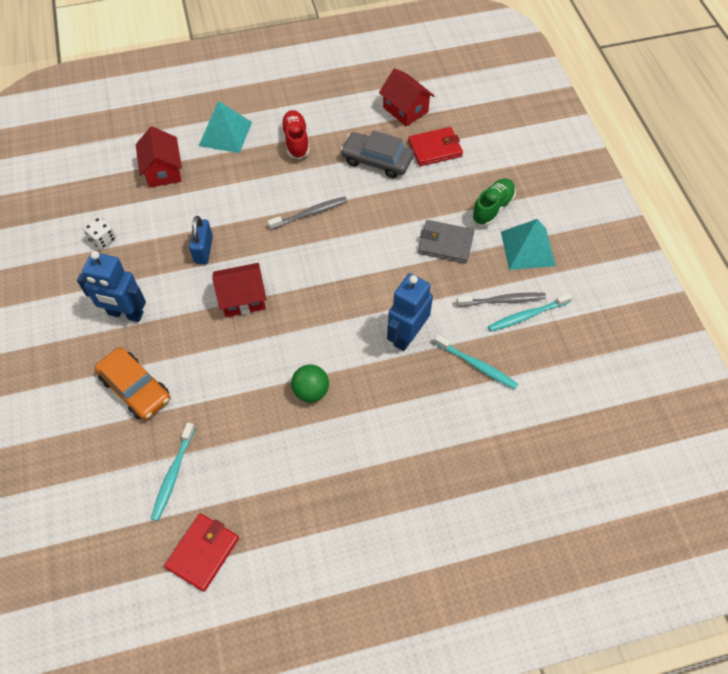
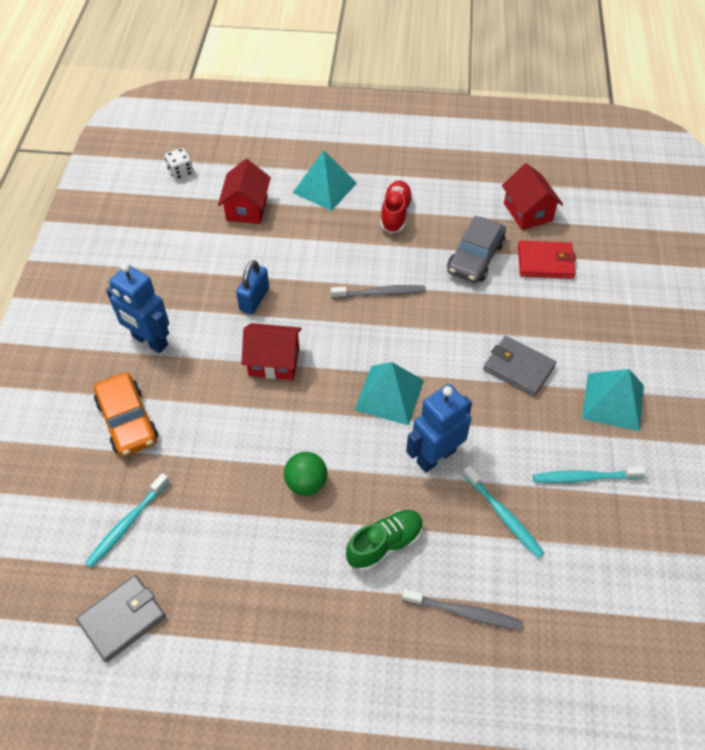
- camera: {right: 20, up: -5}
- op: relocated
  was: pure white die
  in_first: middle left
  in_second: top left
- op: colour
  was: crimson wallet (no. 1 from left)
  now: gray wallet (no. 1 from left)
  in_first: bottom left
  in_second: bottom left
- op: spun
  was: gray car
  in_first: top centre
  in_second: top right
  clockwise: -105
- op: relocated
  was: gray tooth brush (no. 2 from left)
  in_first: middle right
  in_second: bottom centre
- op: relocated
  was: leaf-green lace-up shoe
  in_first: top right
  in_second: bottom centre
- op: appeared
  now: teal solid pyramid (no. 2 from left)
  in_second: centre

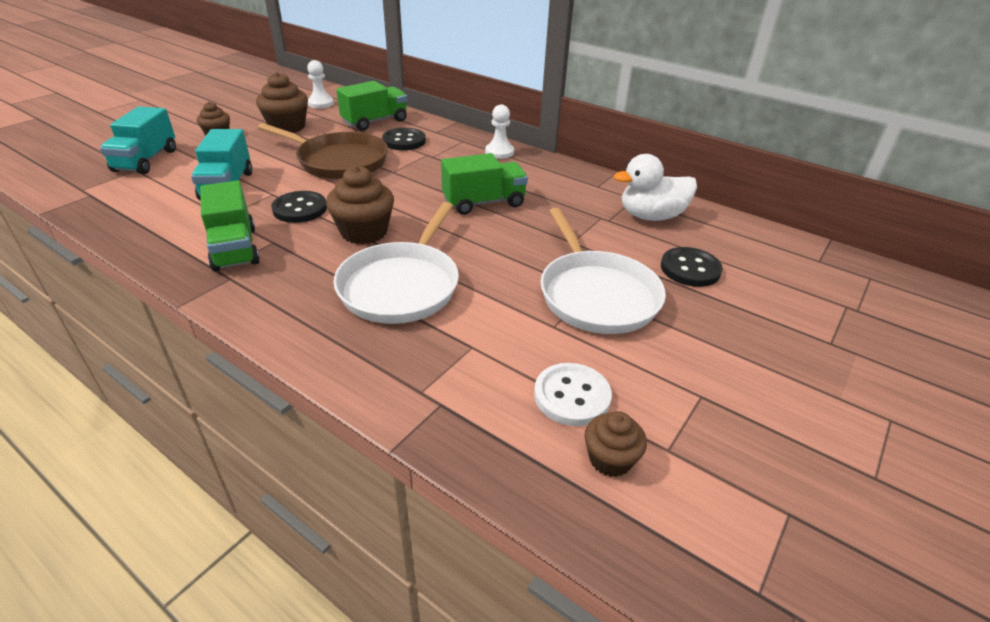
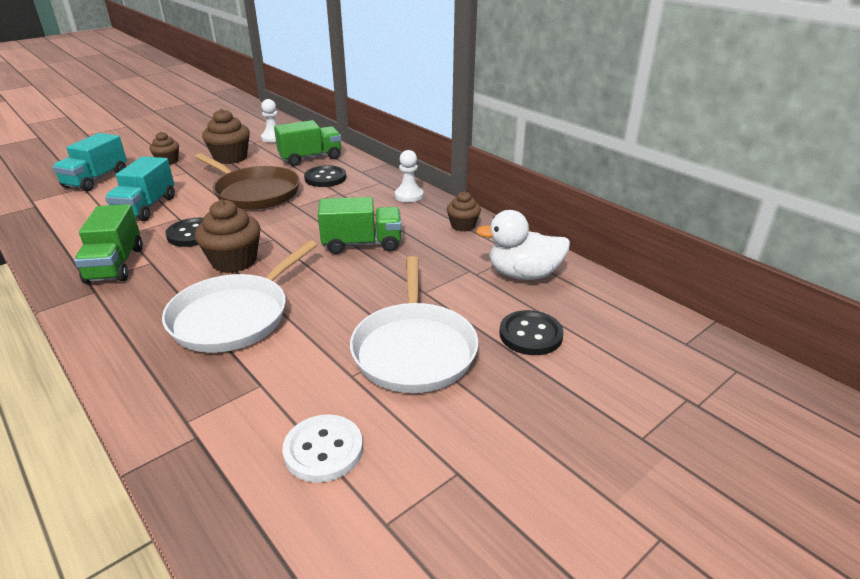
- camera: {right: 15, up: -5}
- op: relocated
  was: brown cupcake (no. 4 from left)
  in_first: bottom centre
  in_second: centre

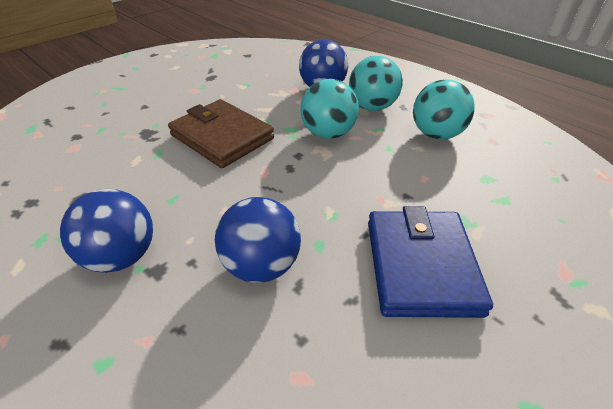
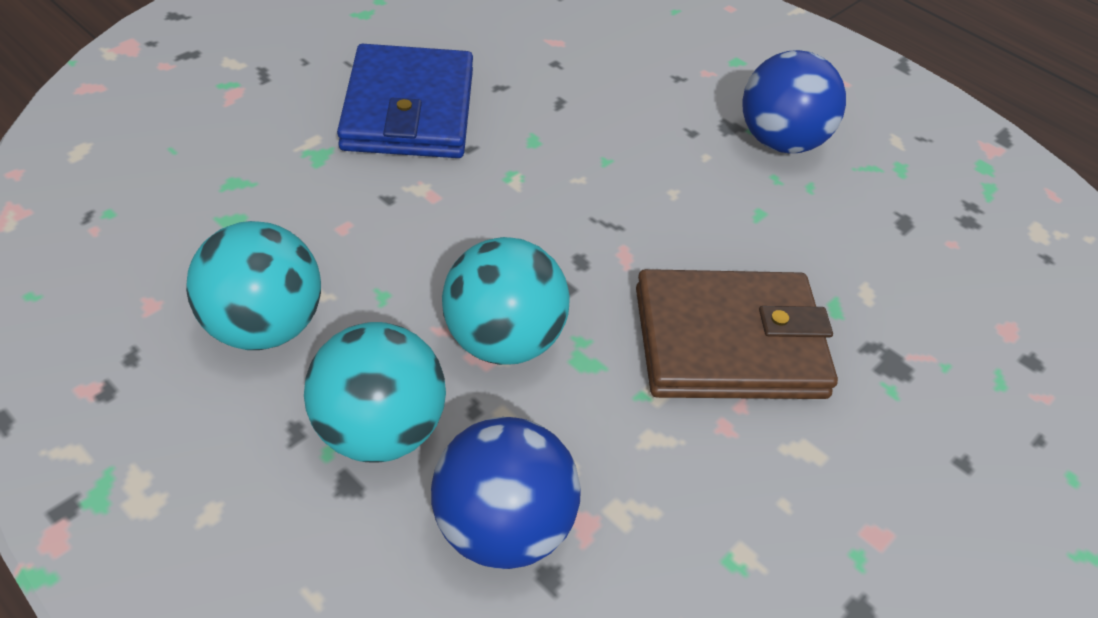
- camera: {right: 175, up: 5}
- op: spun
  was: brown wallet
  in_first: top centre
  in_second: middle right
  clockwise: -45
- op: missing
  was: blue ball (no. 2 from left)
  in_first: centre

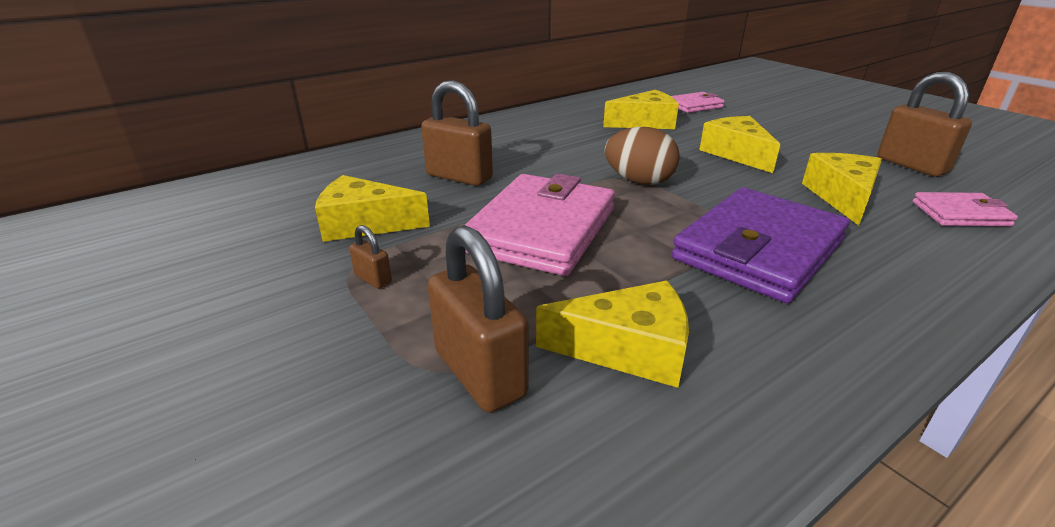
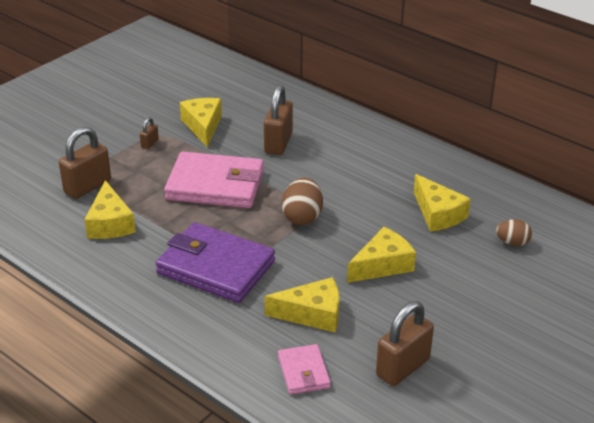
- camera: {right: 75, up: 5}
- op: exchanged
  was: pink wallet (no. 2 from left)
  now: brown toy egg (no. 2 from left)
  in_first: top centre
  in_second: middle right

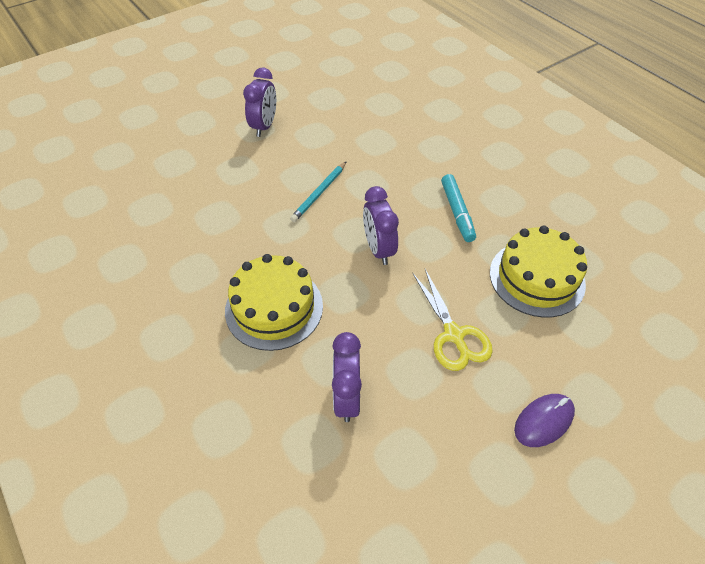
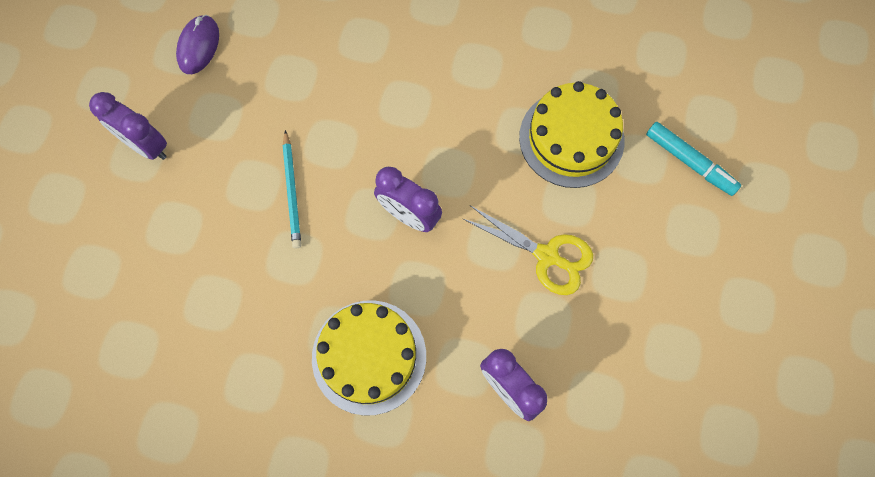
- camera: {right: -40, up: 20}
- op: spun
  was: violet clock (no. 1 from left)
  in_first: top centre
  in_second: top left
  clockwise: 150
- op: relocated
  was: teal felt pen
  in_first: centre
  in_second: middle right
- op: relocated
  was: violet PC mouse
  in_first: bottom right
  in_second: top left

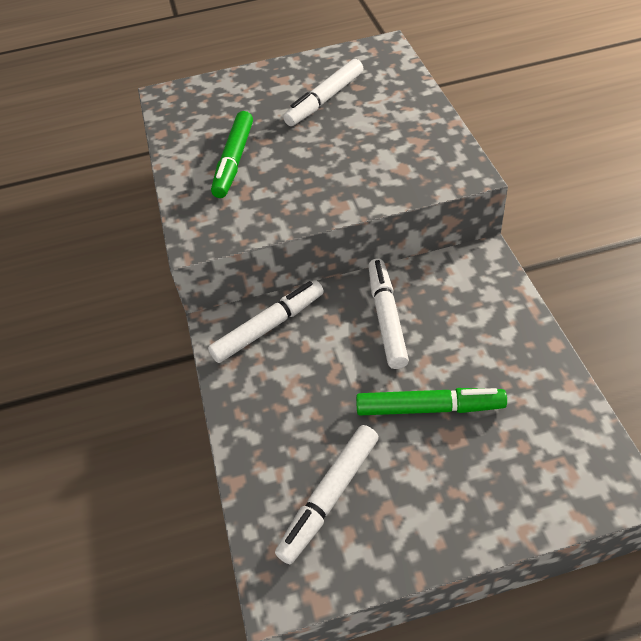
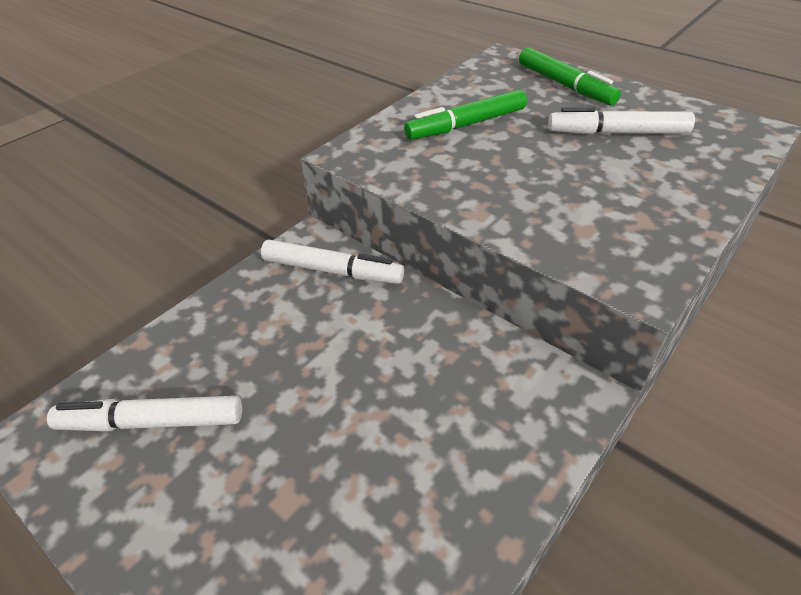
- camera: {right: 50, up: -5}
- op: relocated
  was: leaf-green felt pen (no. 2 from left)
  in_first: middle right
  in_second: top right
- op: missing
  was: pure white felt pen (no. 4 from left)
  in_first: centre

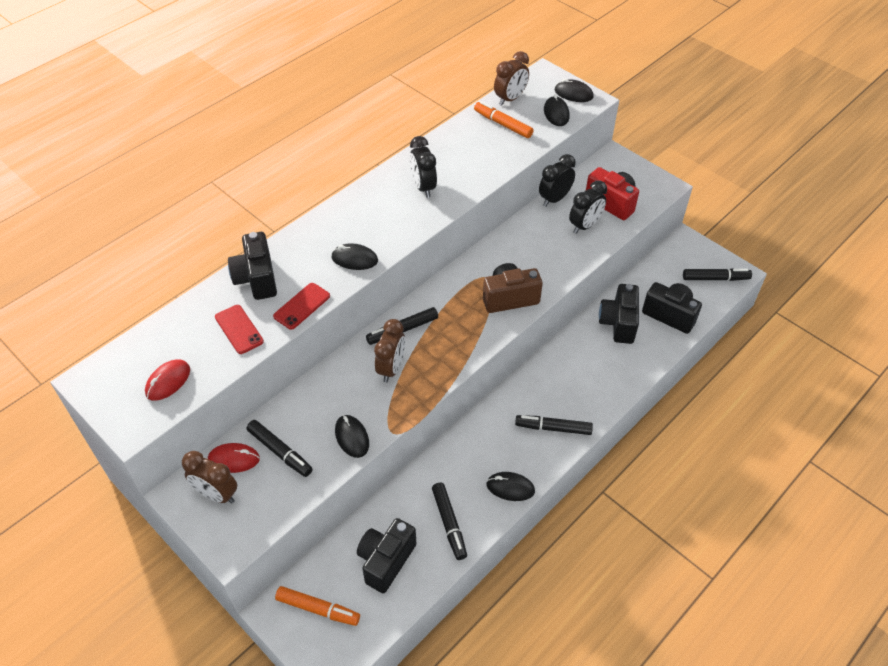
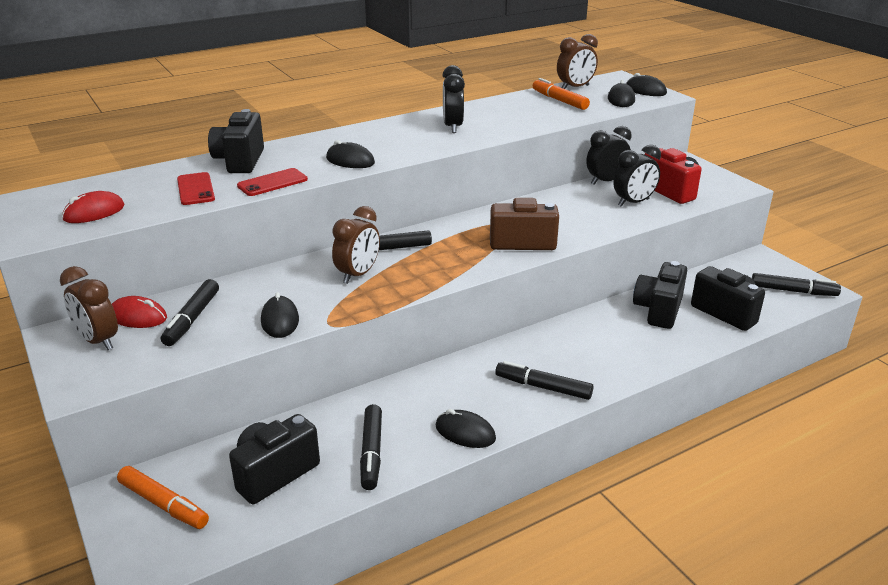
- camera: {right: 15, up: -20}
- op: spun
  was: black felt pen (no. 1 from left)
  in_first: bottom left
  in_second: middle left
  clockwise: 45

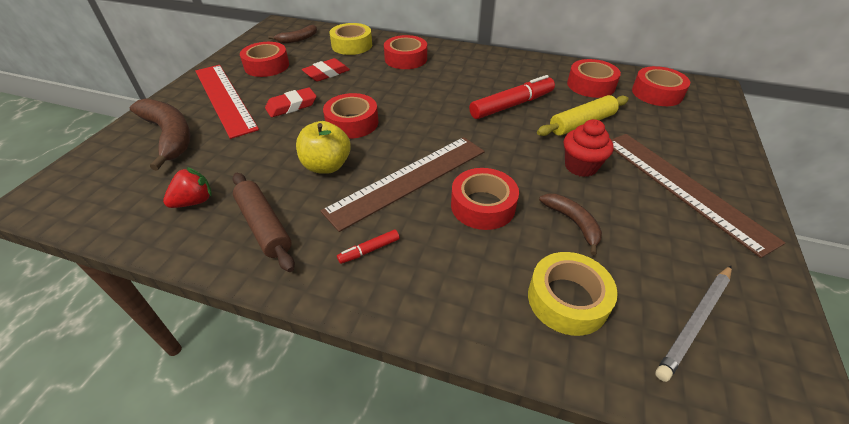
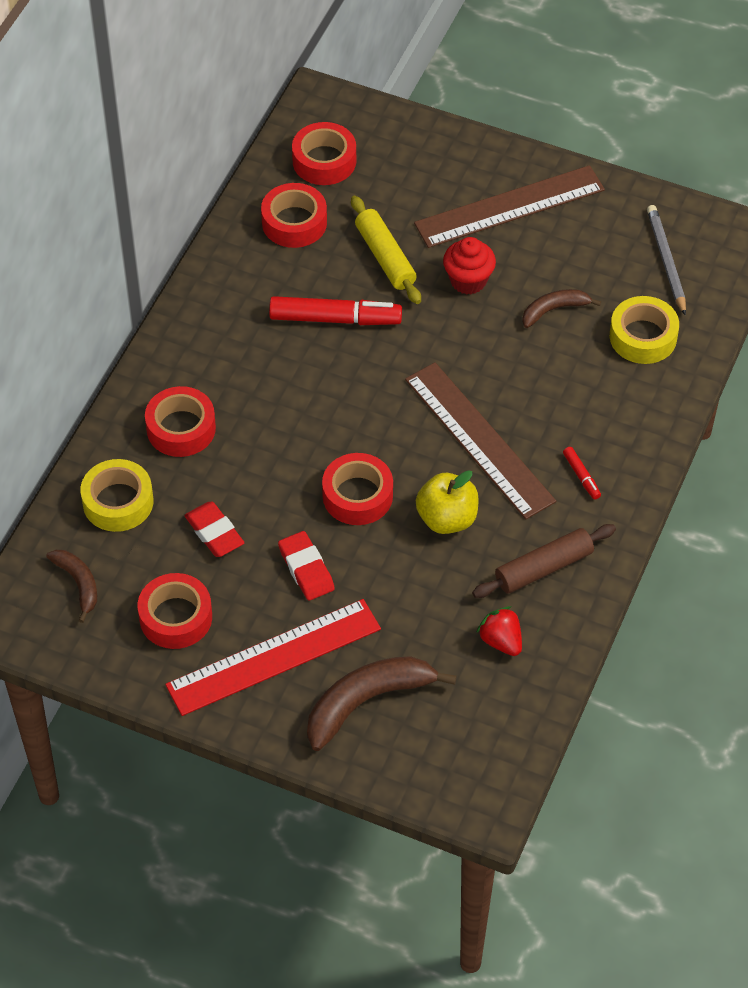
- camera: {right: -85, up: 10}
- op: missing
  was: crimson roll of tape (no. 4 from left)
  in_first: centre
- op: spun
  was: crimson felt pen (no. 2 from left in the first image)
  in_first: top centre
  in_second: top centre
  clockwise: 120
- op: spun
  was: gray lead pencil
  in_first: bottom right
  in_second: top right
  clockwise: -150

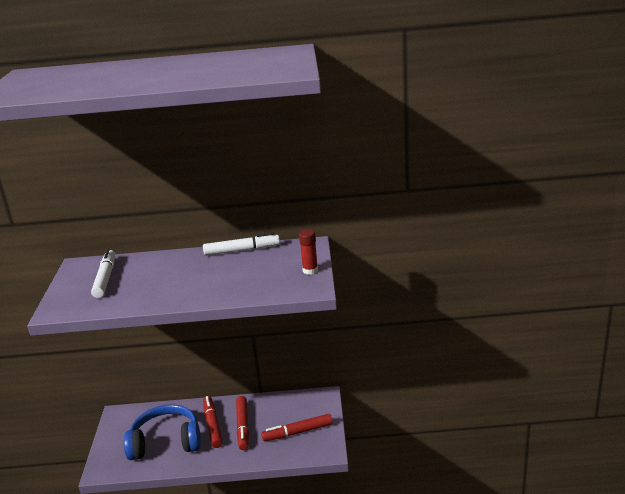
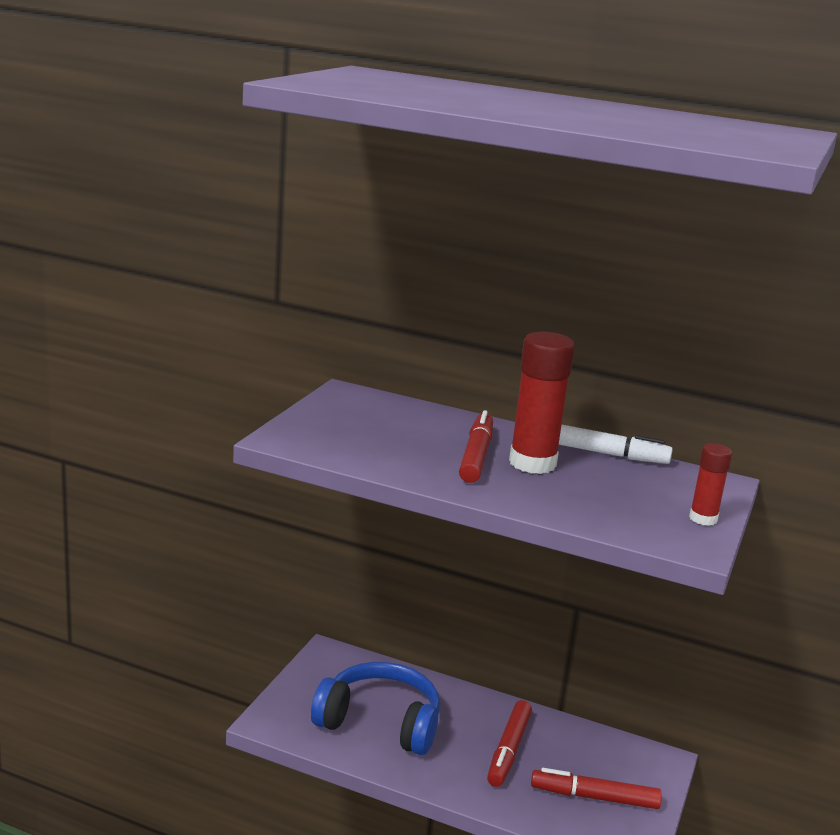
- camera: {right: 20, up: -5}
- op: missing
  was: pure white felt pen (no. 1 from left)
  in_first: middle left
- op: relocated
  was: crimson felt pen (no. 1 from left)
  in_first: bottom centre
  in_second: centre
- op: appeared
  now: crimson glue stick (no. 1 from left)
  in_second: centre

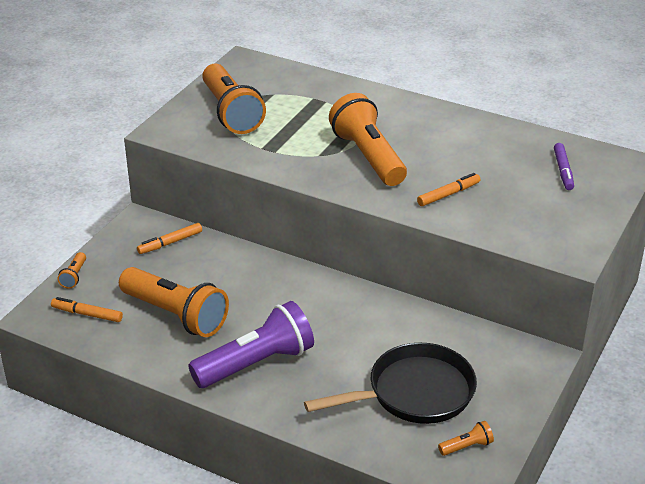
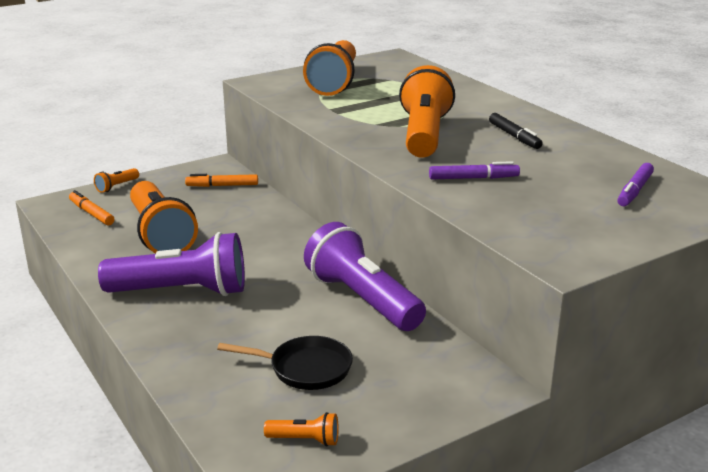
- camera: {right: 30, up: -10}
- op: size
  was: black pan
  in_first: bottom centre
  in_second: bottom centre
  ratio: 0.6
- op: colour
  was: orange felt pen (no. 3 from left)
  now: violet felt pen (no. 1 from left)
  in_first: middle right
  in_second: middle right
- op: appeared
  now: violet flashlight (no. 2 from left)
  in_second: centre
- op: appeared
  now: black felt pen
  in_second: top right

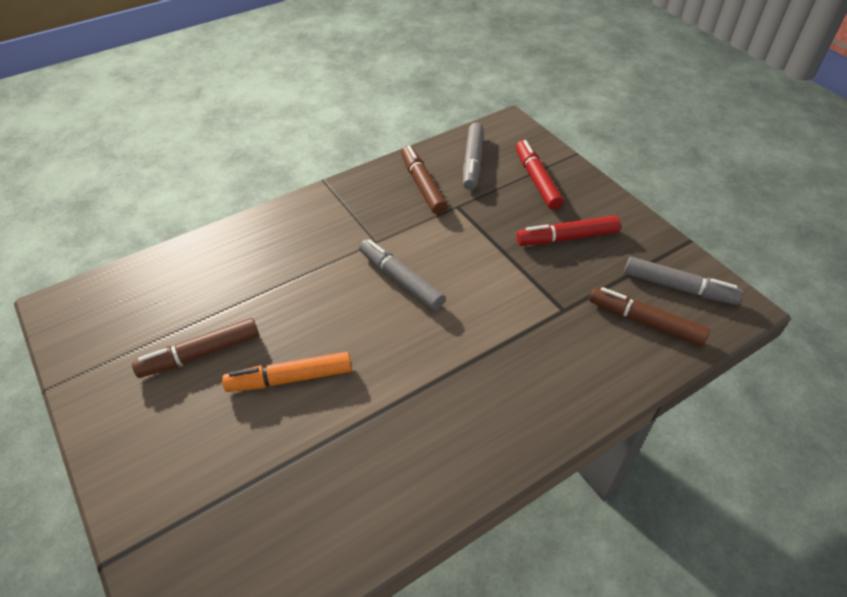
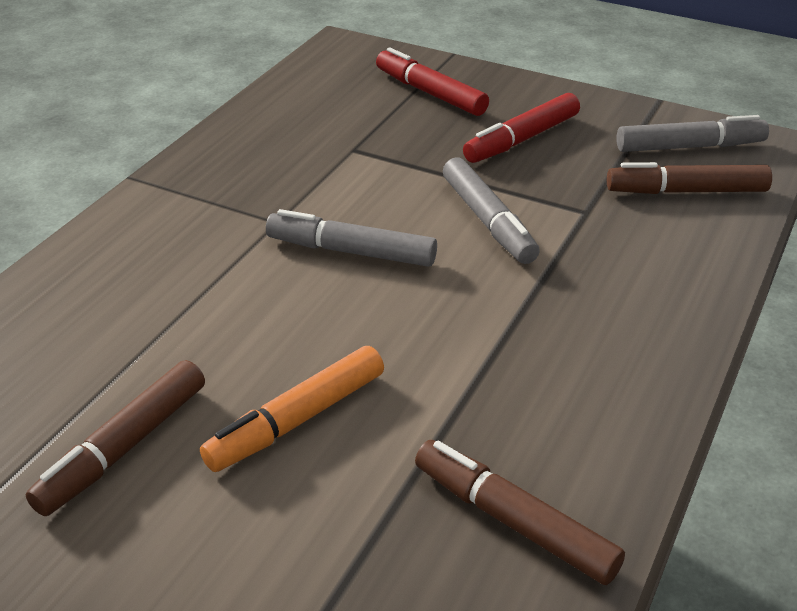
- camera: {right: -30, up: -10}
- op: relocated
  was: brown felt pen (no. 2 from left)
  in_first: top centre
  in_second: bottom centre
- op: relocated
  was: gray felt pen (no. 2 from left)
  in_first: top centre
  in_second: centre

